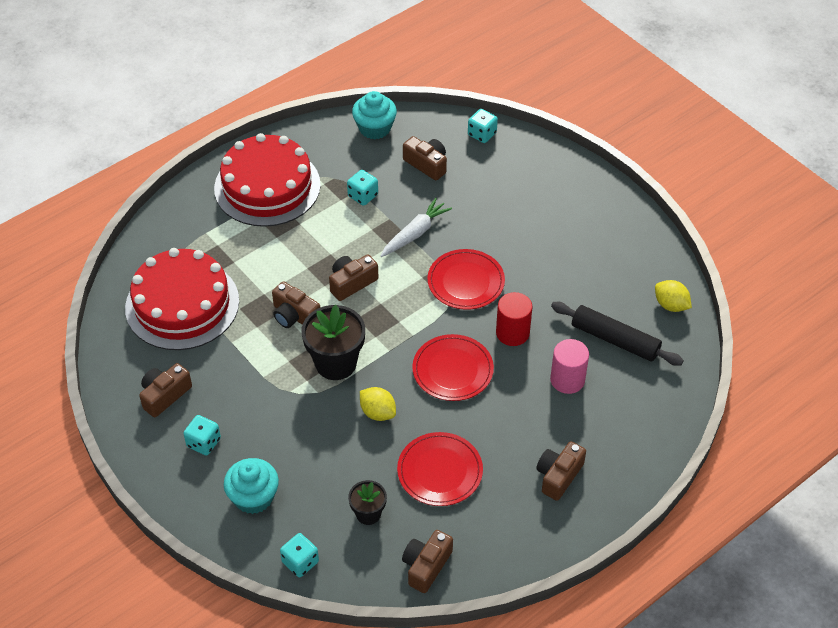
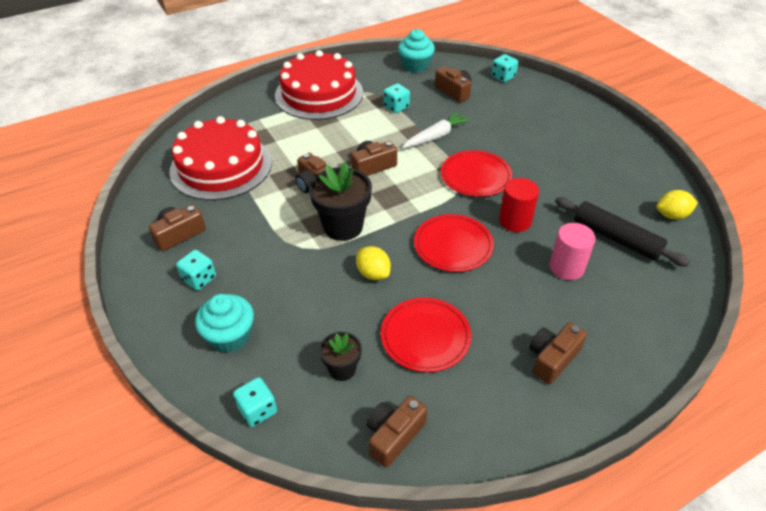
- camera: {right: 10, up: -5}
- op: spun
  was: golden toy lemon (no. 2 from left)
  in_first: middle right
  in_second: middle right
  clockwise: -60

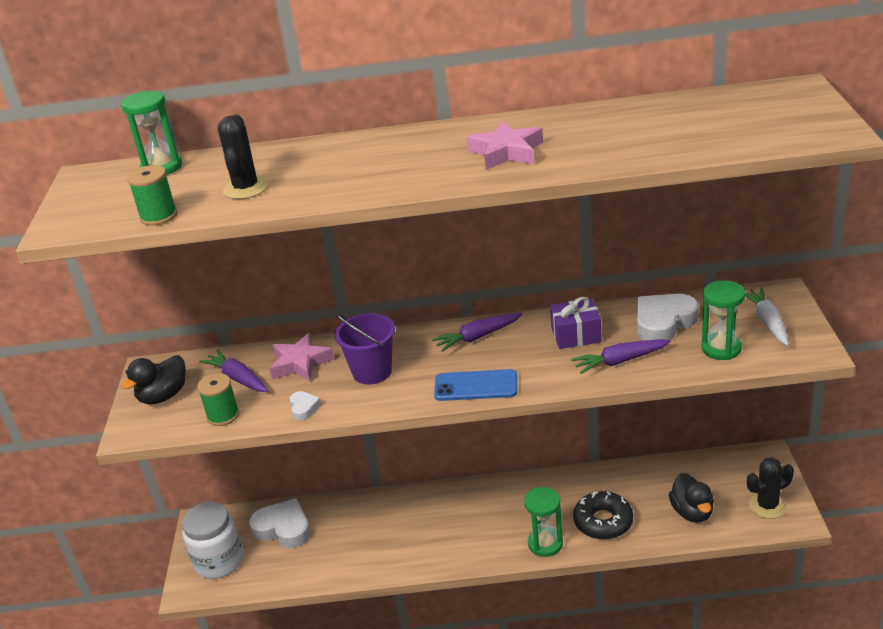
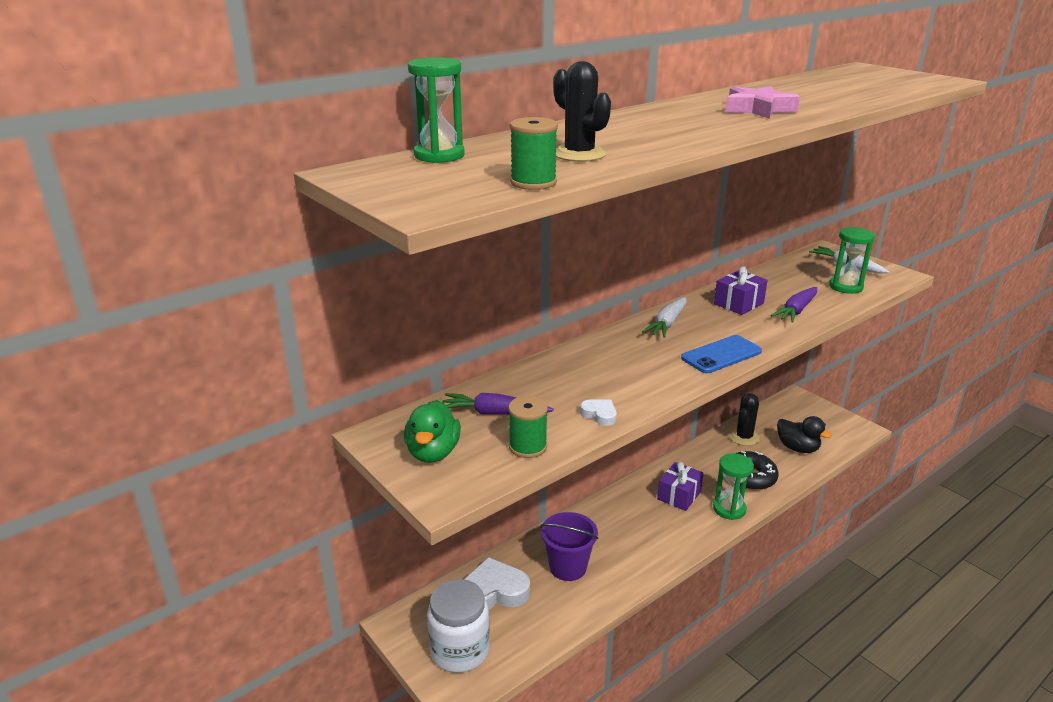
- camera: {right: -40, up: -5}
- op: colour
  was: black duck (no. 1 from left)
  now: leaf-green duck
  in_first: middle left
  in_second: centre
- op: missing
  was: pink five-pointed star (no. 1 from left)
  in_first: centre
- op: relocated
  was: violet pail
  in_first: centre
  in_second: bottom centre
- op: colour
  was: violet carrot (no. 2 from left)
  now: pure white carrot (no. 1 from left)
  in_first: centre
  in_second: centre
- op: missing
  was: pure white heart shape (no. 3 from left)
  in_first: middle right
- op: relocated
  was: black saguaro cactus (no. 2 from left)
  in_first: bottom right
  in_second: middle right
- op: appeared
  now: violet present (no. 1 from left)
  in_second: bottom centre

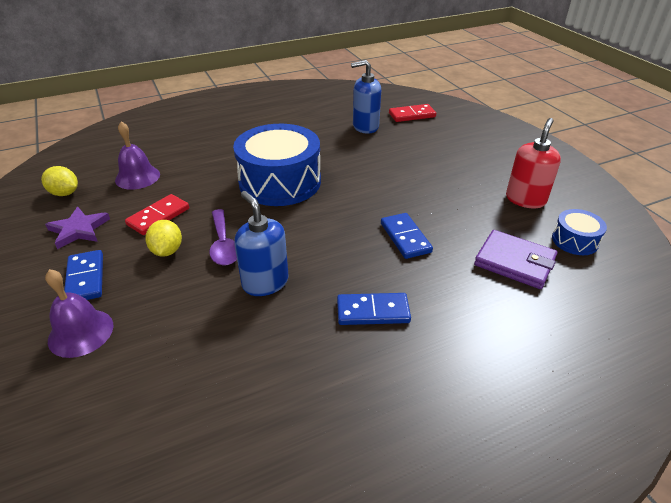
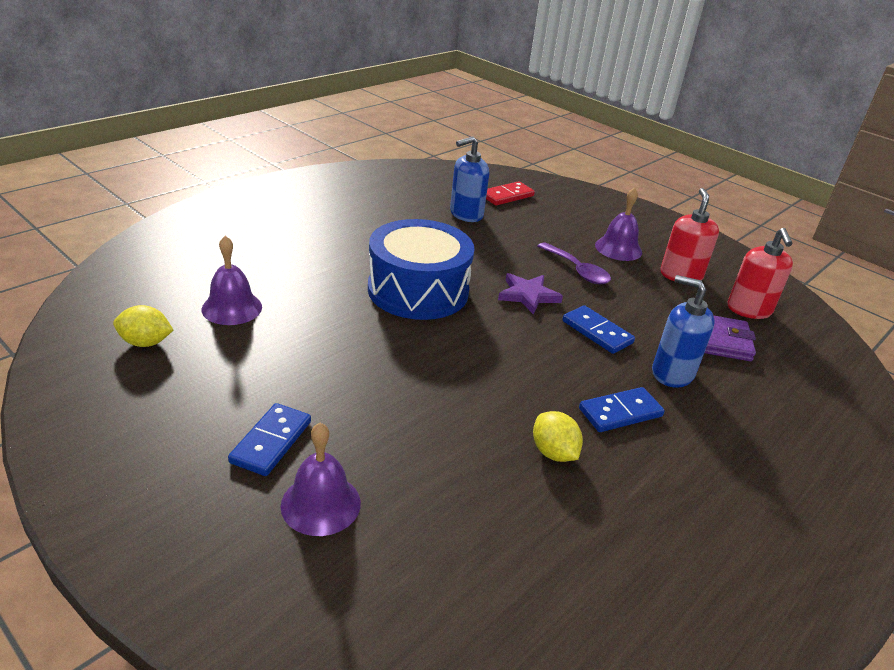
- camera: {right: -25, up: -5}
- op: relocated
  was: violet five-pointed star
  in_first: middle left
  in_second: centre
- op: spun
  was: blue domino tile (no. 1 from left)
  in_first: middle left
  in_second: middle left
  clockwise: 60
- op: missing
  was: crimson domino tile (no. 1 from left)
  in_first: middle left
- op: relocated
  was: golden toy lemon (no. 2 from left)
  in_first: middle left
  in_second: centre
- op: relocated
  was: violet spoon
  in_first: middle left
  in_second: centre
- op: relocated
  was: blue pump bottle (no. 1 from left in the first image)
  now: blue pump bottle (no. 2 from left)
  in_first: centre
  in_second: middle right
- op: exchanged
  was: blue toy drum (no. 2 from left)
  now: crimson pump bottle (no. 2 from left)
  in_first: middle right
  in_second: middle right
- op: appeared
  now: violet hand bell (no. 3 from left)
  in_second: middle right

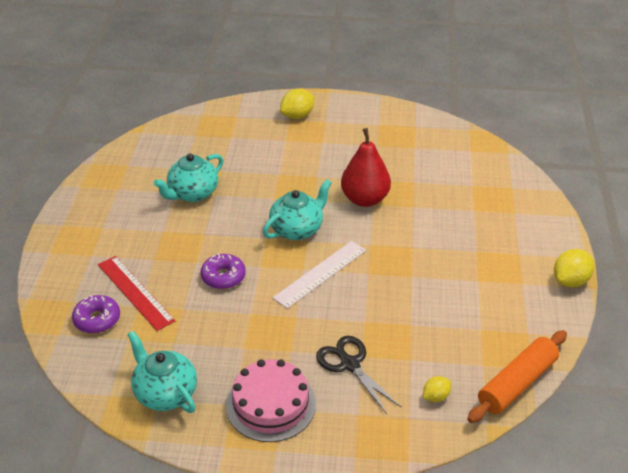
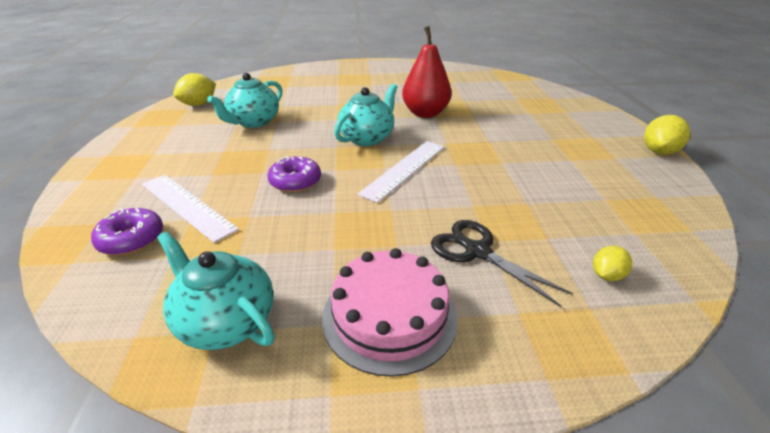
- camera: {right: -10, up: -5}
- op: colour
  was: crimson straightedge
  now: pure white straightedge (no. 1 from left)
  in_first: middle left
  in_second: middle left
- op: relocated
  was: golden toy lemon (no. 1 from left)
  in_first: top centre
  in_second: top left
- op: missing
  was: orange pastry roller
  in_first: bottom right

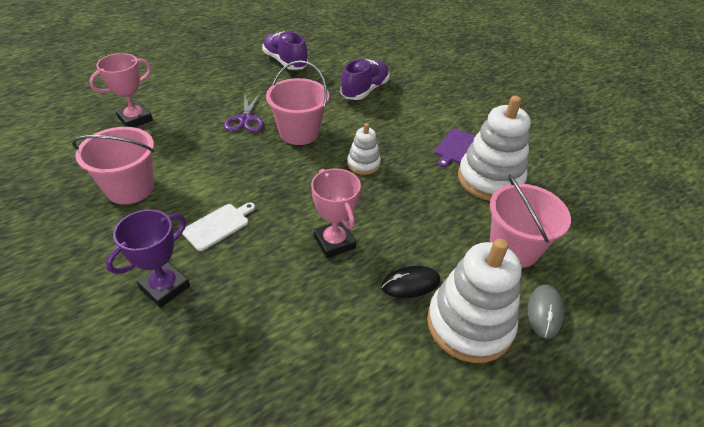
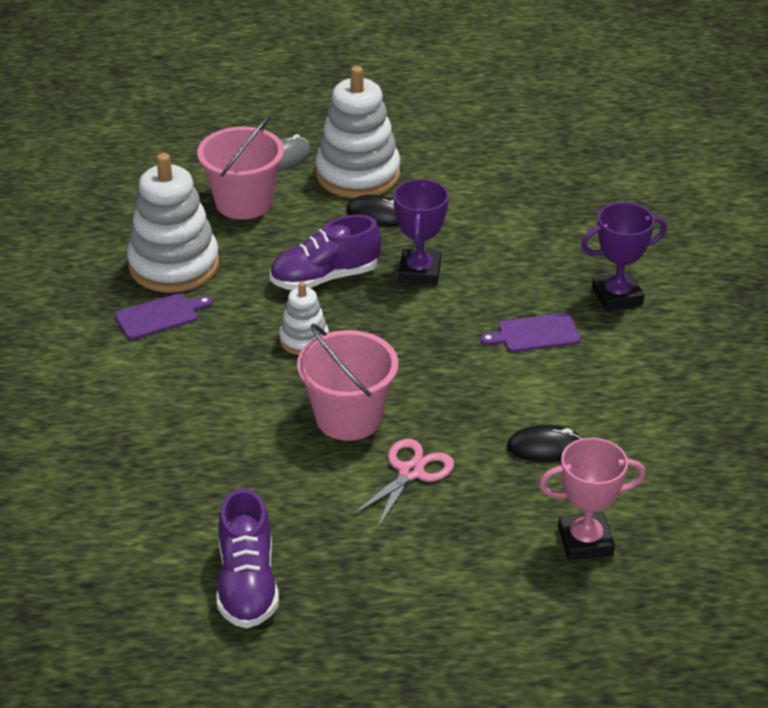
- camera: {right: -145, up: -5}
- op: missing
  was: pink pail (no. 1 from left)
  in_first: middle left
- op: colour
  was: pure white chopping board
  now: violet chopping board (no. 2 from left)
  in_first: middle left
  in_second: middle right
- op: colour
  was: violet scissors
  now: pink scissors
  in_first: top centre
  in_second: bottom centre
- op: colour
  was: pink prize cup (no. 2 from left)
  now: violet prize cup (no. 1 from left)
  in_first: centre
  in_second: top centre
- op: relocated
  was: violet lace-up shoe (no. 2 from left)
  in_first: top centre
  in_second: centre
- op: appeared
  now: black PC mouse (no. 2 from left)
  in_second: middle right

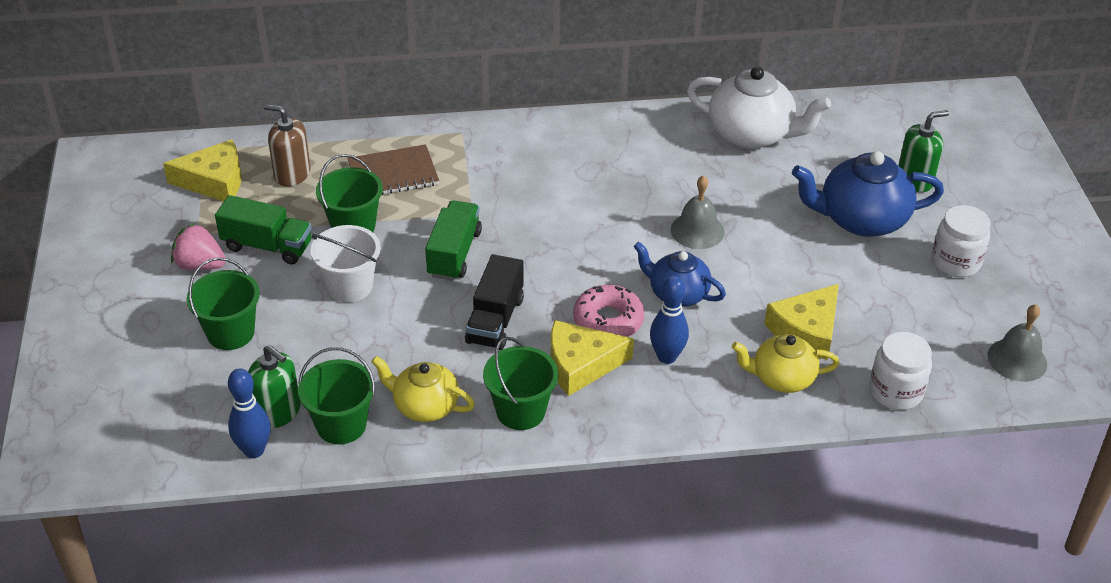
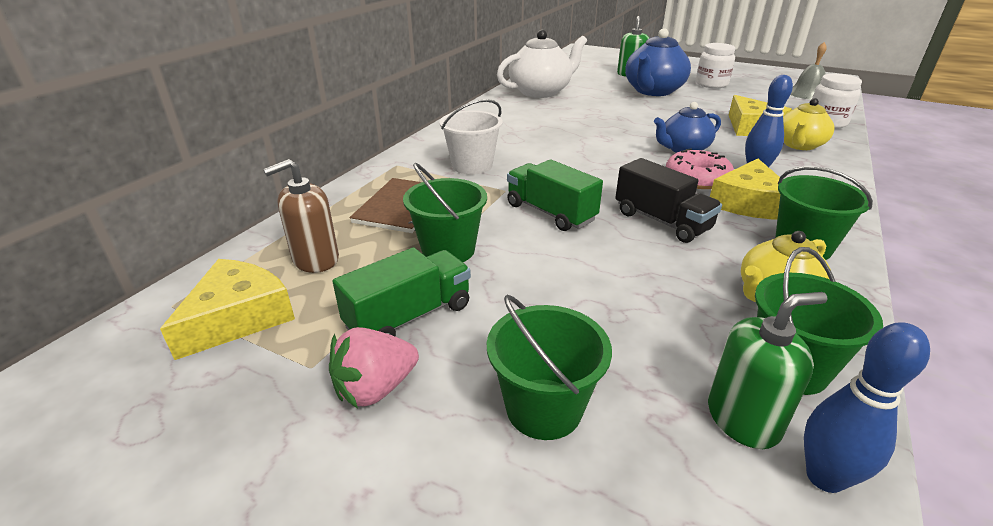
- camera: {right: -55, up: -10}
- op: relocated
  was: pure white pail
  in_first: middle left
  in_second: top centre
- op: missing
  was: gray hand bell (no. 1 from left)
  in_first: centre

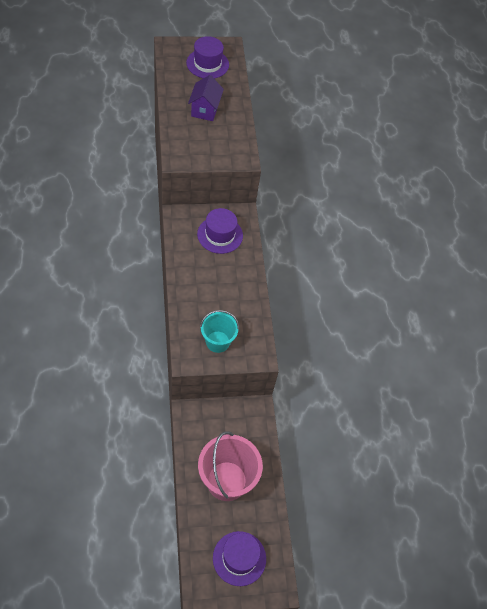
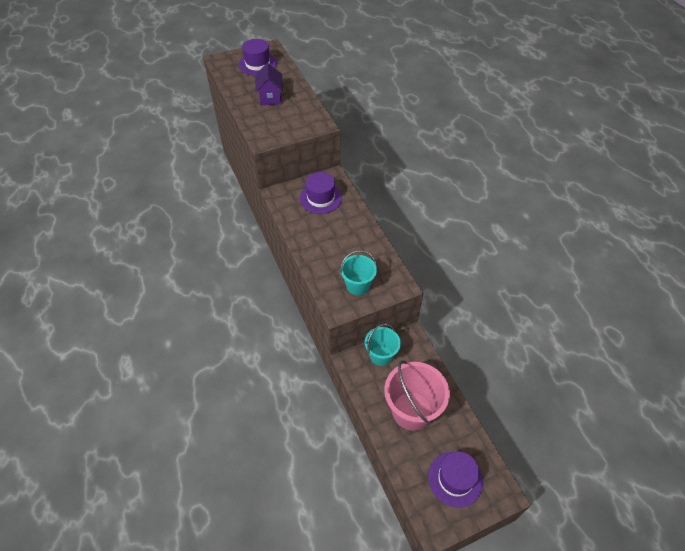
- camera: {right: -10, up: -5}
- op: appeared
  now: teal pail (no. 2 from left)
  in_second: centre

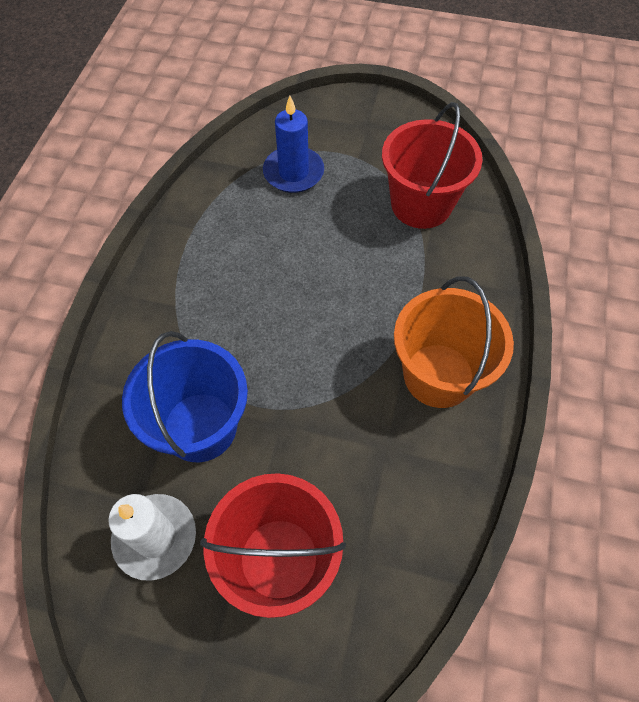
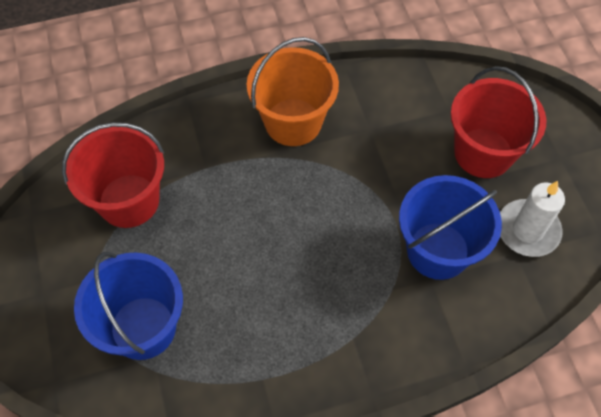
- camera: {right: -120, up: 0}
- op: exchanged
  was: blue wax candle
  now: blue pail (no. 1 from left)
  in_first: top centre
  in_second: bottom left

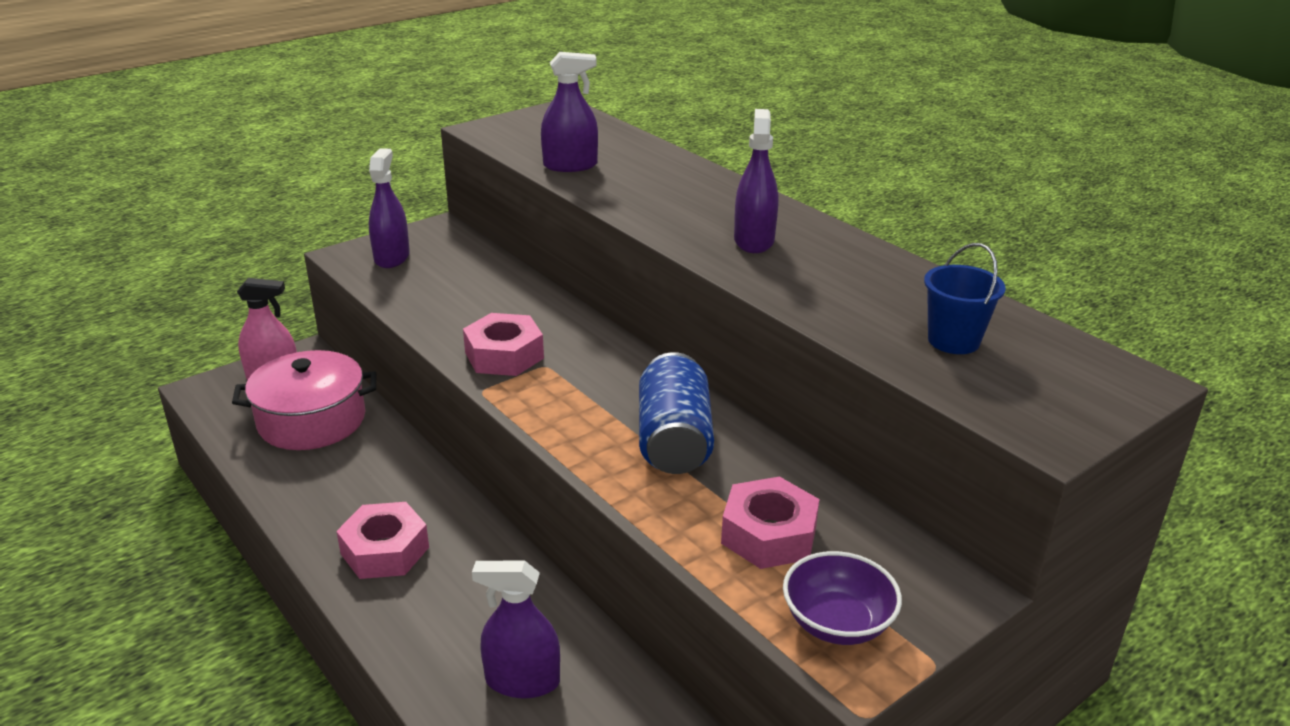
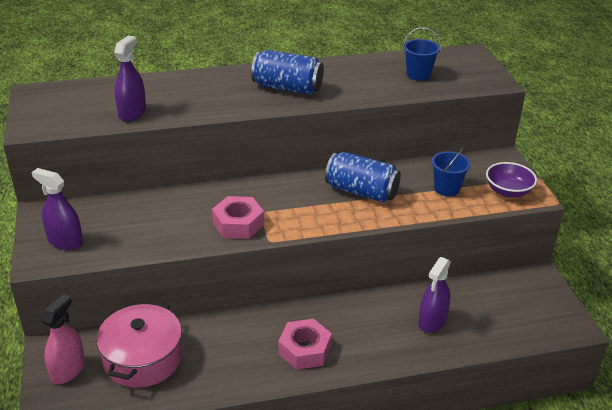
- camera: {right: -65, up: 5}
- op: exchanged
  was: pink hex nut (no. 3 from left)
  now: blue pail (no. 2 from left)
  in_first: bottom centre
  in_second: middle right
- op: exchanged
  was: violet spray cleaner (no. 4 from left)
  now: blue can (no. 1 from left)
  in_first: top centre
  in_second: top centre

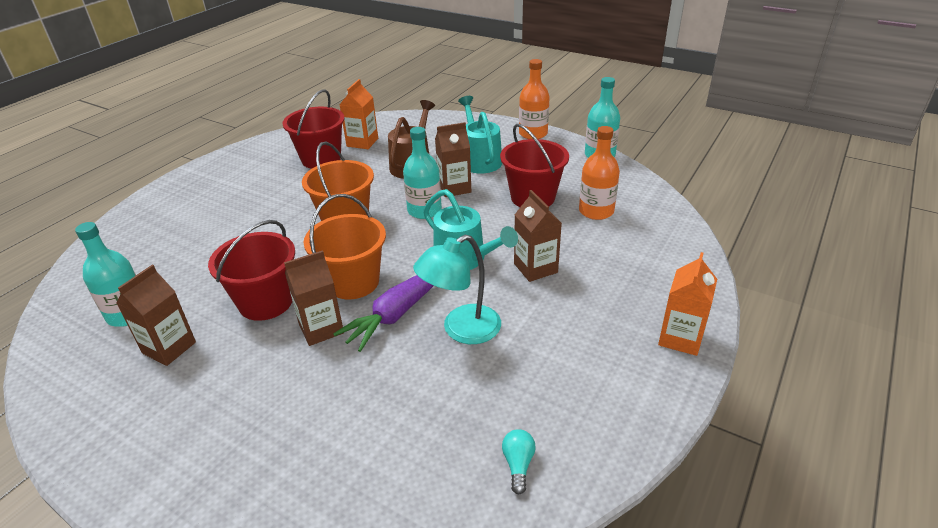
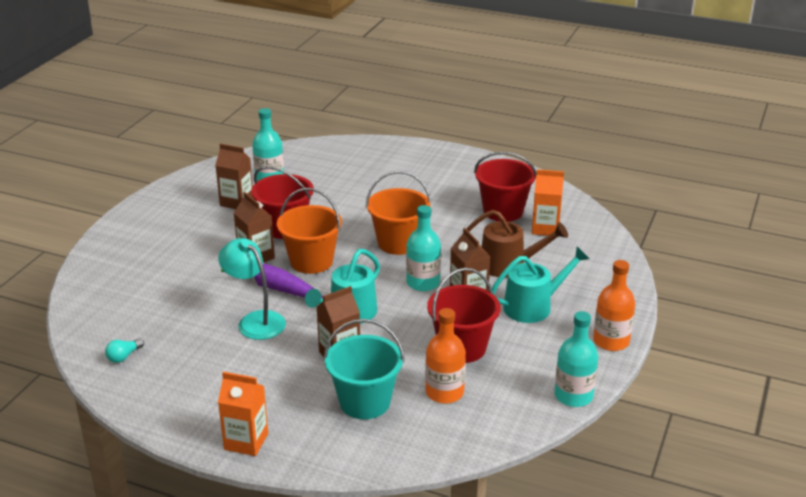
- camera: {right: 80, up: -5}
- op: spun
  was: teal bulb
  in_first: bottom centre
  in_second: bottom left
  clockwise: 135
- op: appeared
  now: teal pail
  in_second: bottom centre

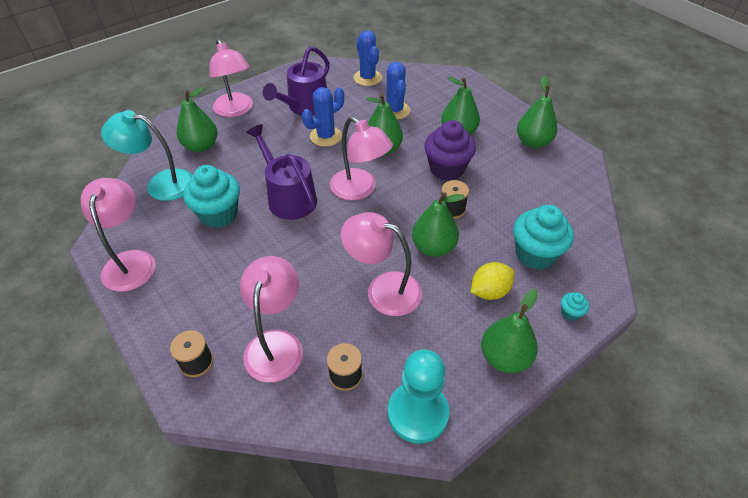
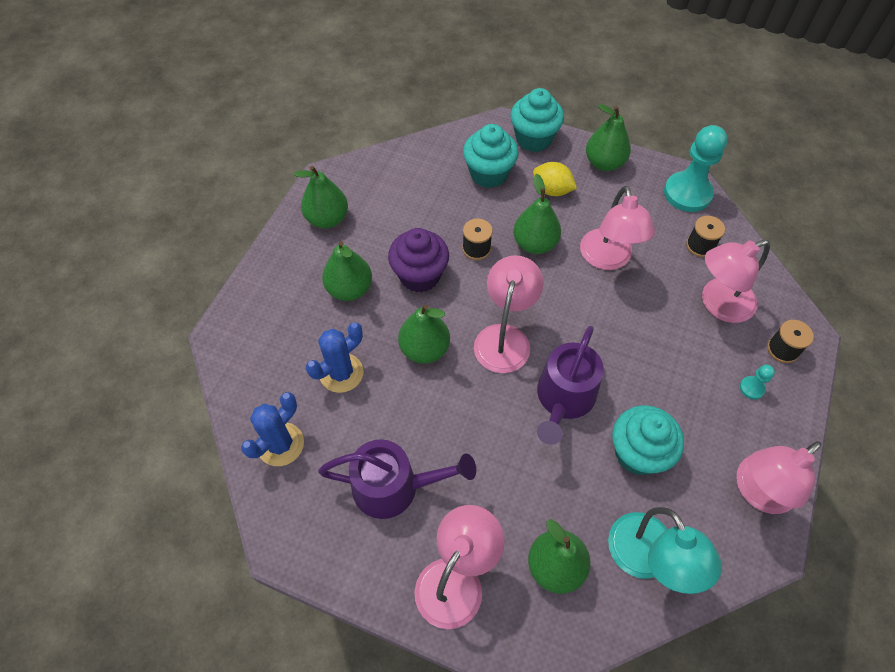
- camera: {right: -120, up: 10}
- op: missing
  was: blue saguaro cactus (no. 1 from left)
  in_first: top centre
- op: size
  was: teal cupcake (no. 3 from left in the first image)
  in_first: middle right
  in_second: top centre
  ratio: 2.29
- op: appeared
  now: teal pawn (no. 2 from left)
  in_second: middle right

